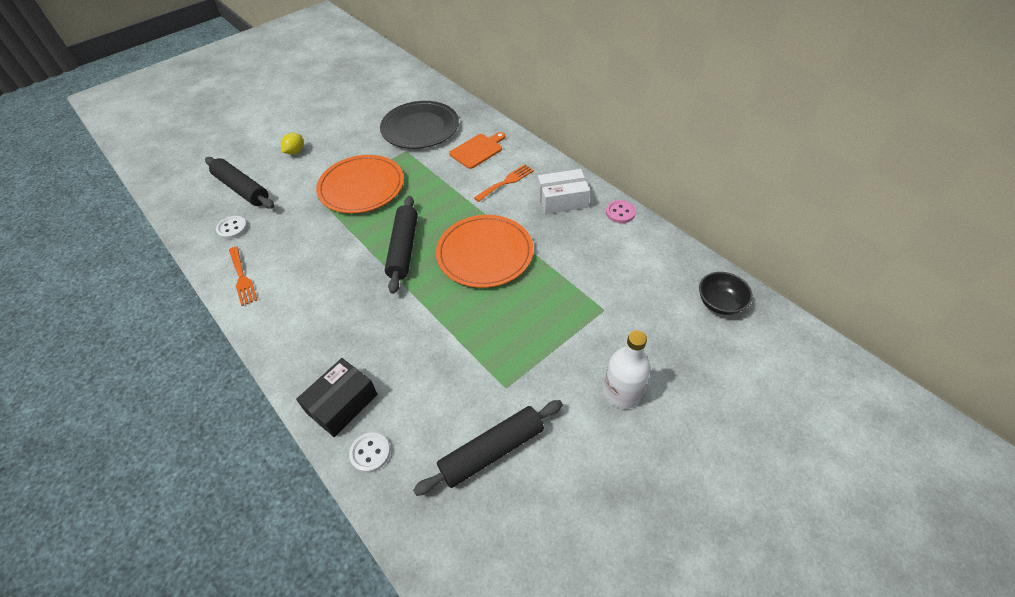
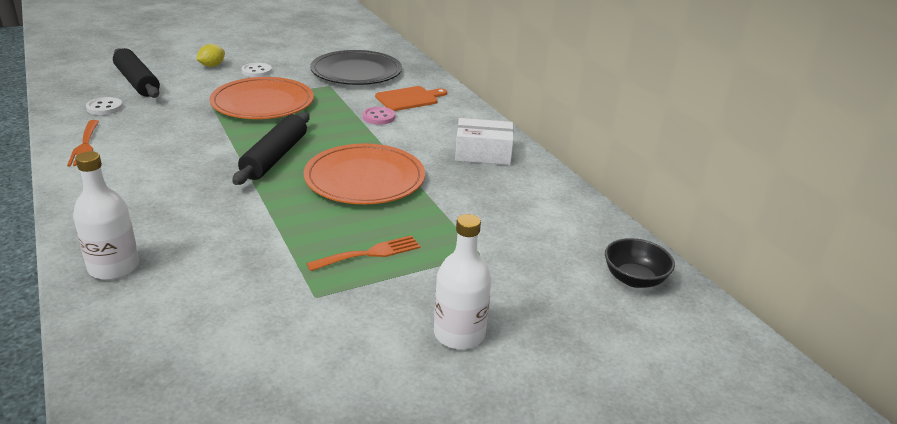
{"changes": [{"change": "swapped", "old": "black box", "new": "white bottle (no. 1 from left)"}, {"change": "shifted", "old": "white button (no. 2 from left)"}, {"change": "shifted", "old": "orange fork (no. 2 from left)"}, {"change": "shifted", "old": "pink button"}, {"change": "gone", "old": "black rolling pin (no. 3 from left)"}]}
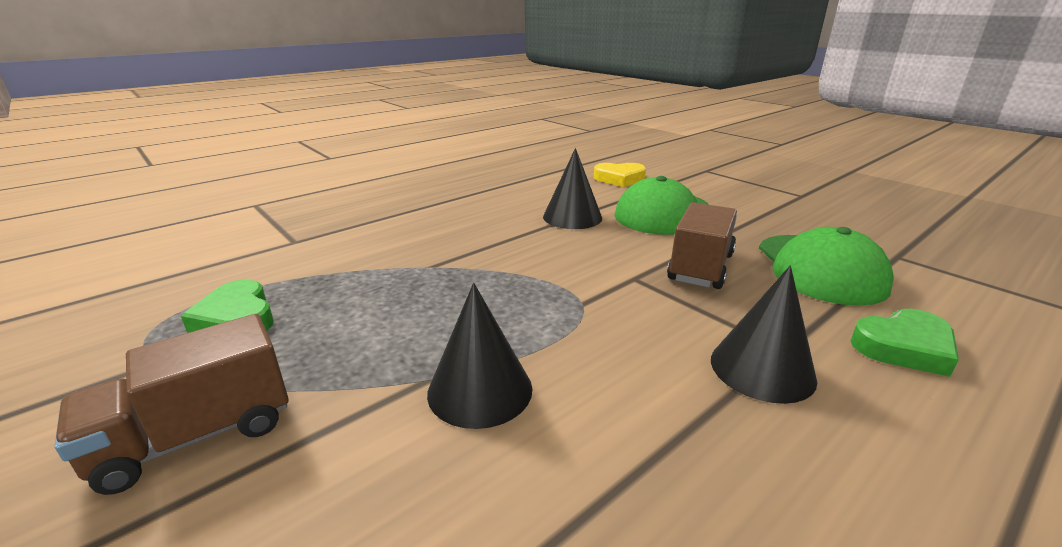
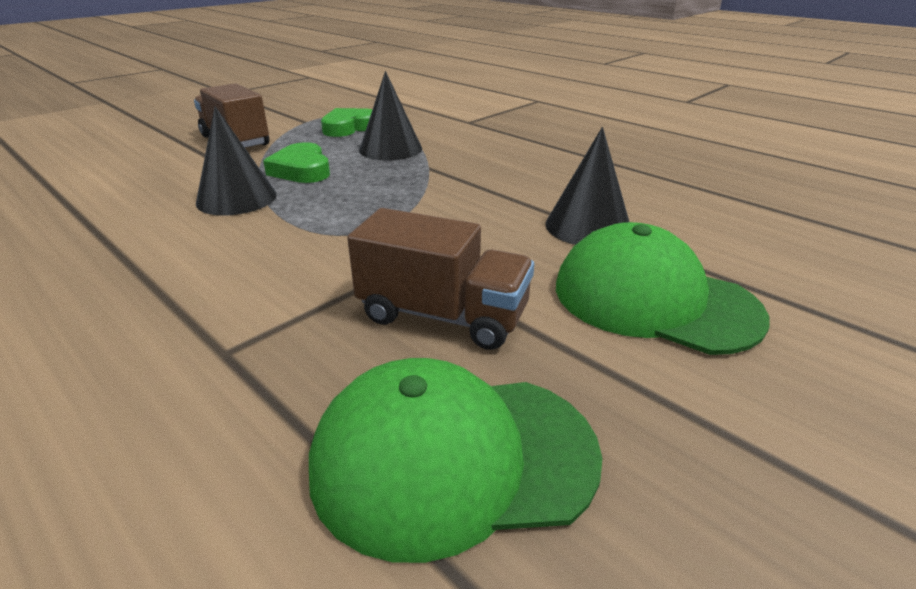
{"changes": [{"change": "shifted", "old": "green heart (no. 2 from left in the first image)", "new": "green heart (no. 1 from left)"}, {"change": "shifted", "old": "black cone (no. 3 from left in the first image)", "new": "black cone (no. 2 from left)"}, {"change": "gone", "old": "yellow heart"}]}
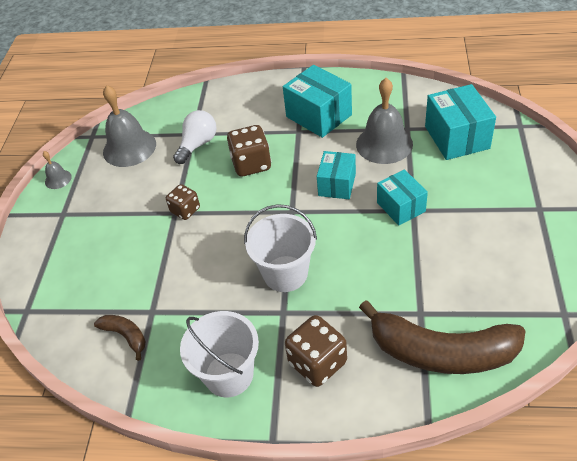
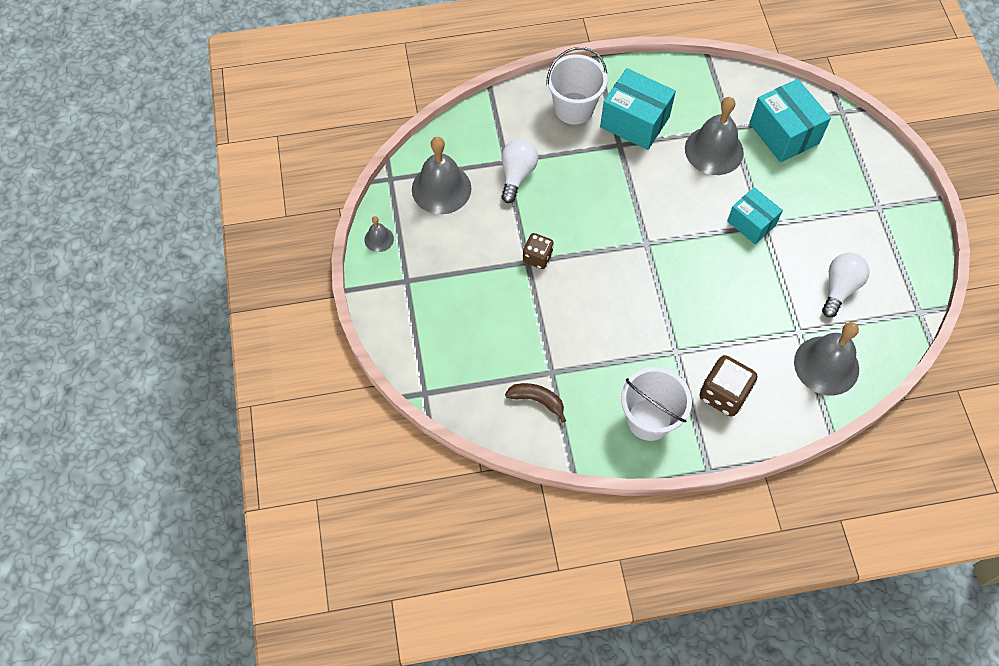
{"changes": [{"change": "shifted", "old": "white bucket (no. 2 from left in the first image)", "new": "white bucket (no. 1 from left)"}, {"change": "swapped", "old": "brown banana (no. 2 from left)", "new": "grey bell (no. 4 from left)"}, {"change": "new", "new": "white light bulb (no. 2 from left)"}, {"change": "gone", "old": "brown dice (no. 2 from left)"}, {"change": "gone", "old": "turquoise box (no. 2 from left)"}]}
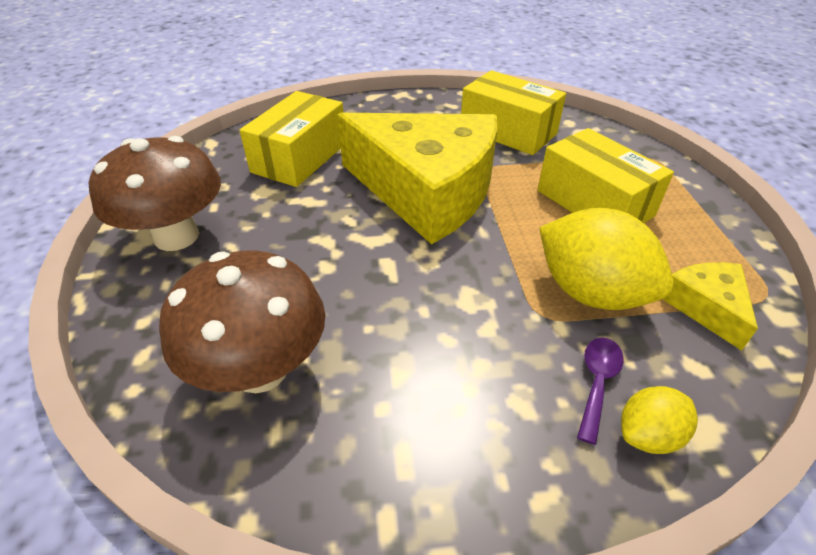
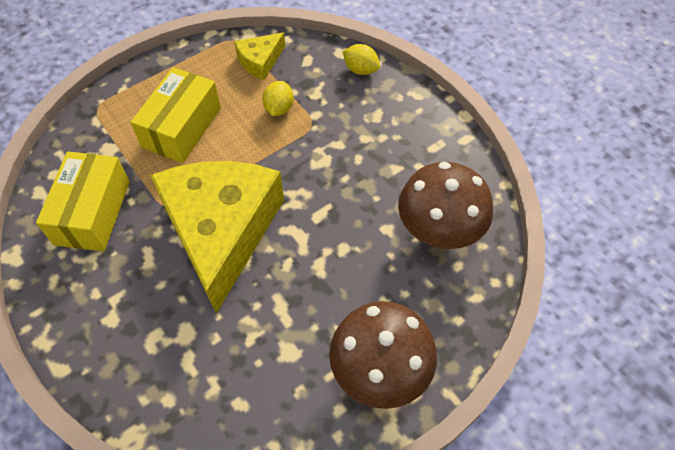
{"changes": [{"change": "scaled", "old": "yellow lemon (no. 1 from left)", "factor": 0.52}, {"change": "gone", "old": "yellow box (no. 1 from left)"}, {"change": "gone", "old": "purple spoon"}]}
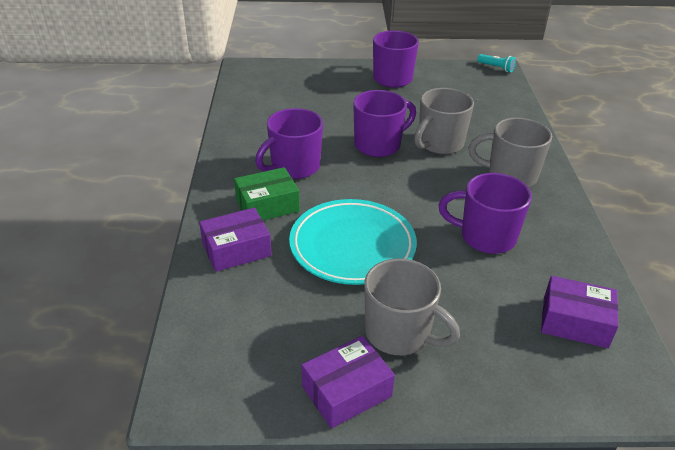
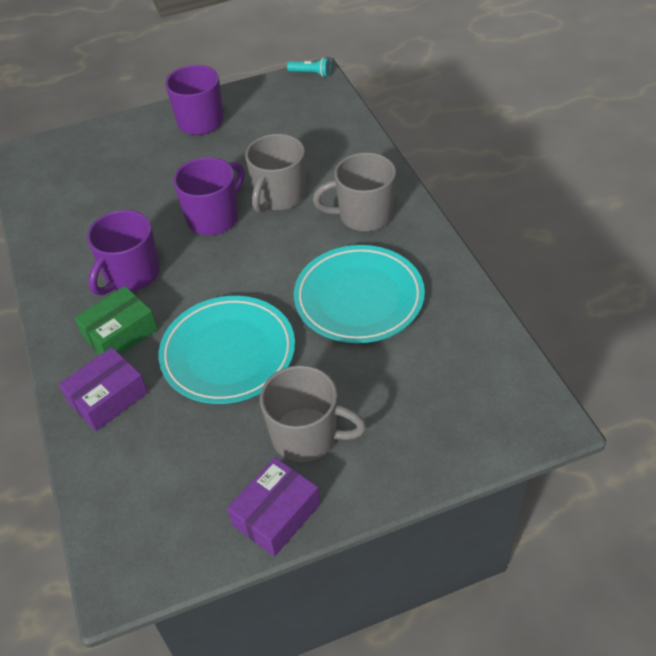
{"changes": [{"change": "swapped", "old": "purple mug (no. 4 from left)", "new": "turquoise plate (no. 2 from left)"}, {"change": "gone", "old": "purple box (no. 3 from left)"}]}
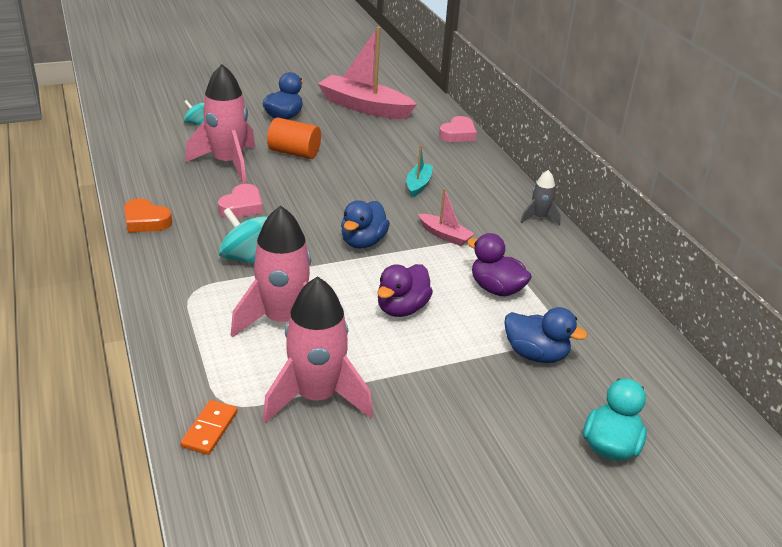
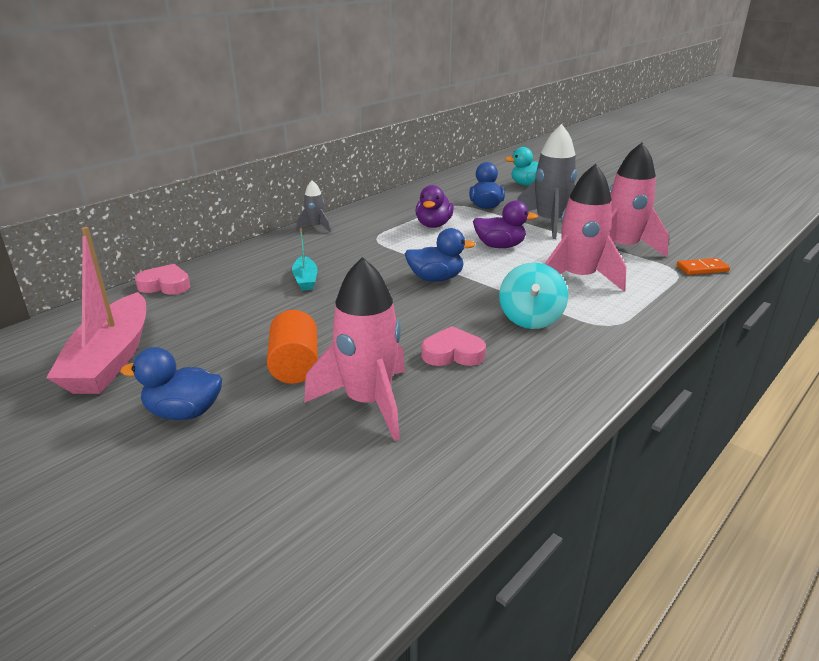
{"changes": [{"change": "rotated", "old": "turquoise boat", "degrees": -90}, {"change": "new", "new": "grey rocket (no. 2 from left)"}, {"change": "gone", "old": "orange heart"}, {"change": "gone", "old": "turquoise spinning top (no. 1 from left)"}, {"change": "gone", "old": "pink boat (no. 2 from left)"}]}
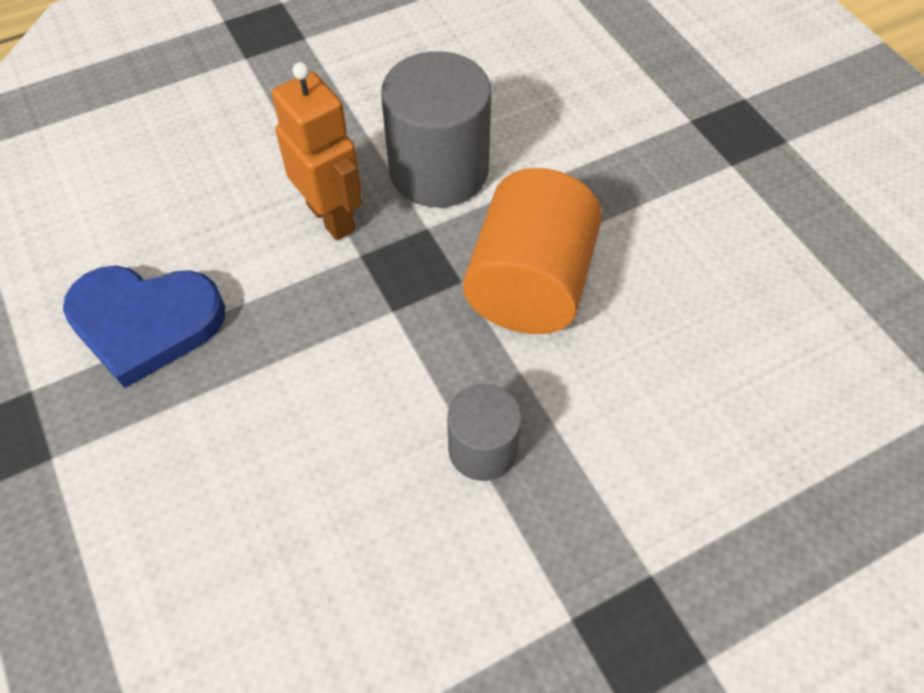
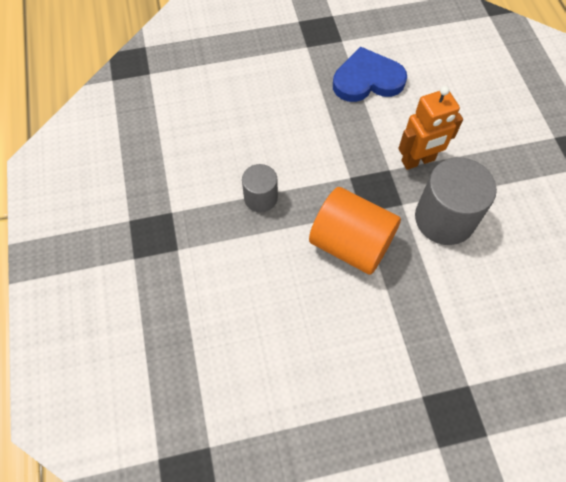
{"changes": [{"change": "rotated", "old": "blue heart", "degrees": 60}]}
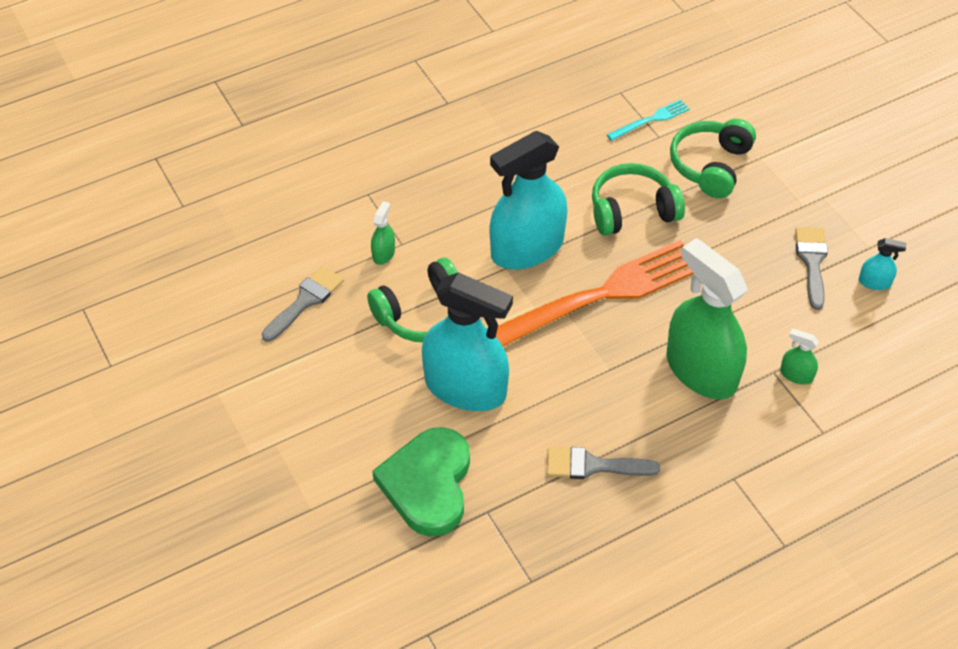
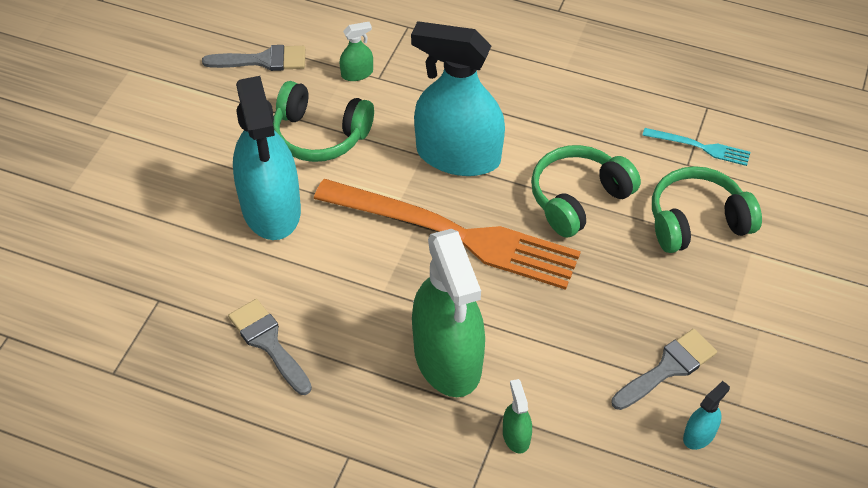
{"changes": [{"change": "rotated", "old": "green spray bottle (no. 2 from left)", "degrees": 150}, {"change": "rotated", "old": "green headphones (no. 2 from left)", "degrees": -75}, {"change": "rotated", "old": "turquoise spray bottle (no. 3 from left)", "degrees": -105}, {"change": "gone", "old": "green heart"}]}
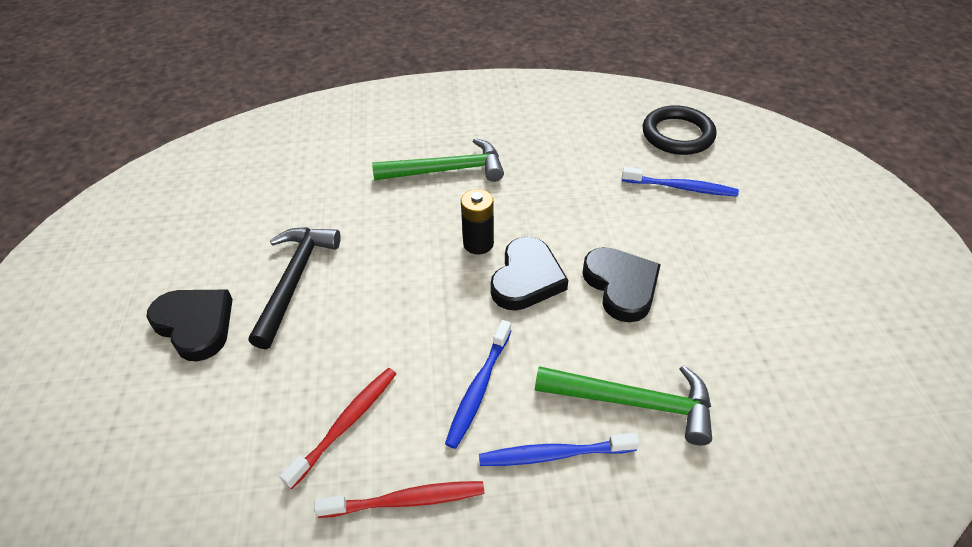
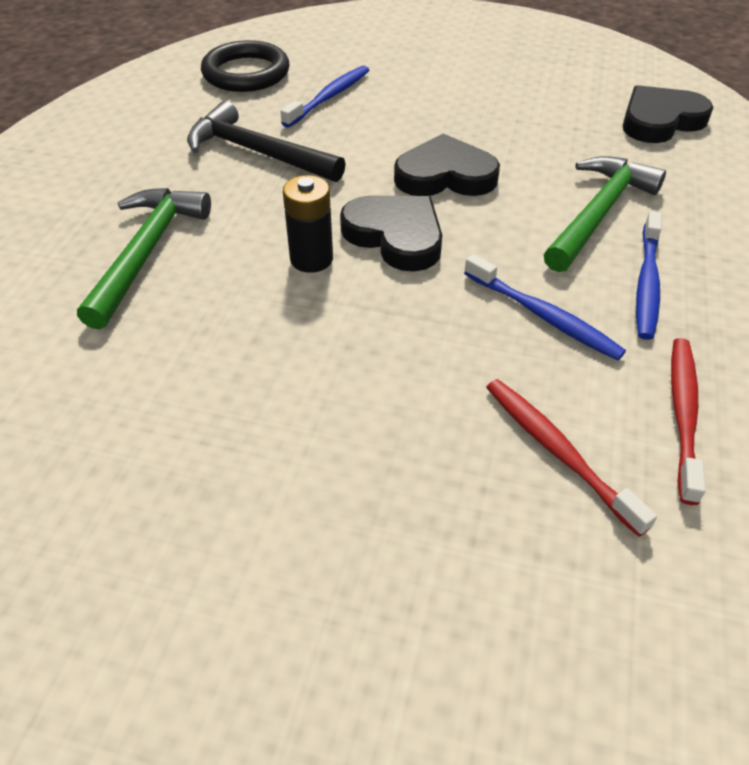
{"changes": [{"change": "shifted", "old": "black hammer"}, {"change": "shifted", "old": "black heart (no. 1 from left in the first image)", "new": "black heart (no. 3 from left)"}]}
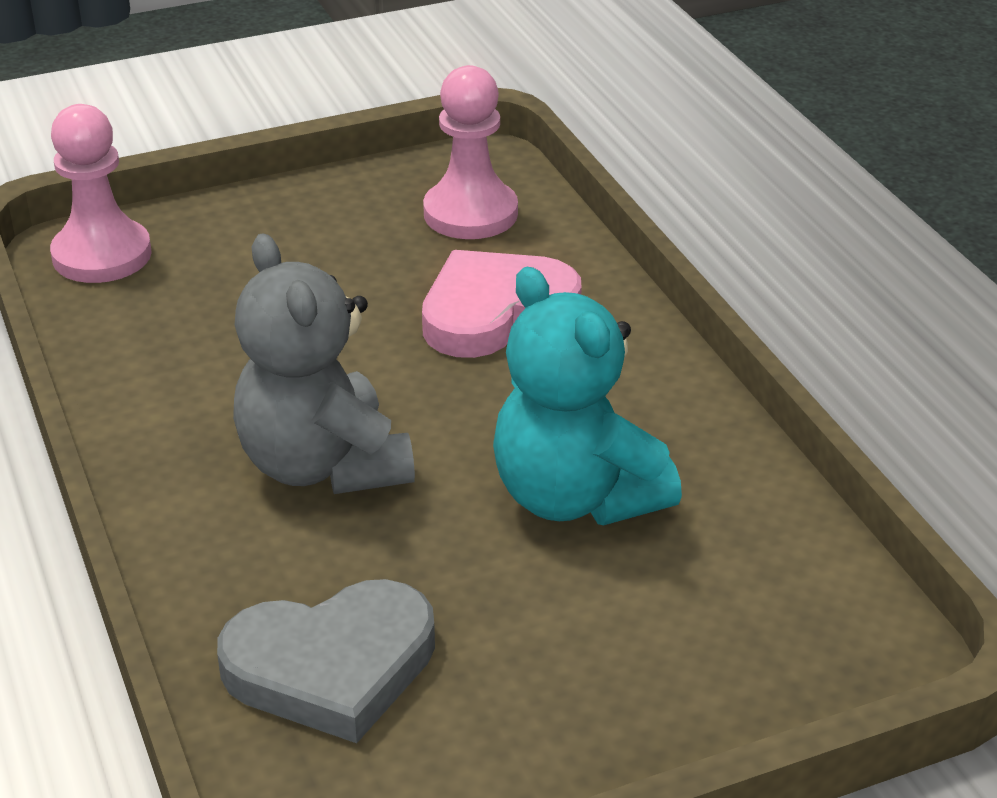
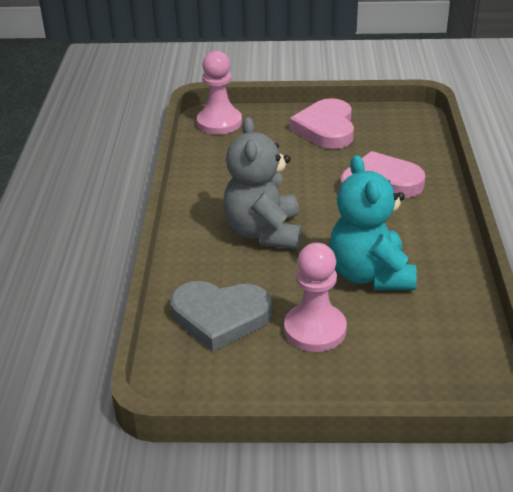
{"changes": [{"change": "shifted", "old": "pink pawn (no. 2 from left)"}, {"change": "new", "new": "pink heart (no. 1 from left)"}]}
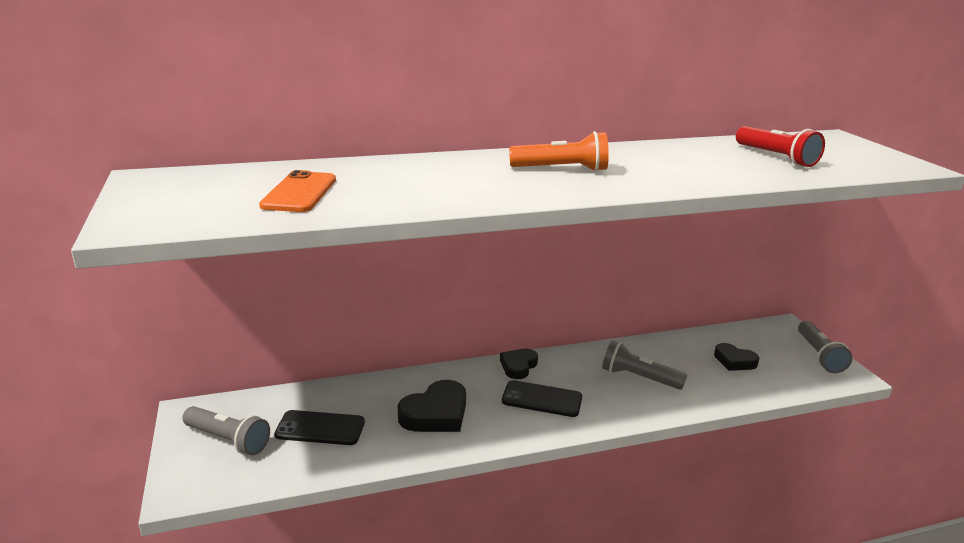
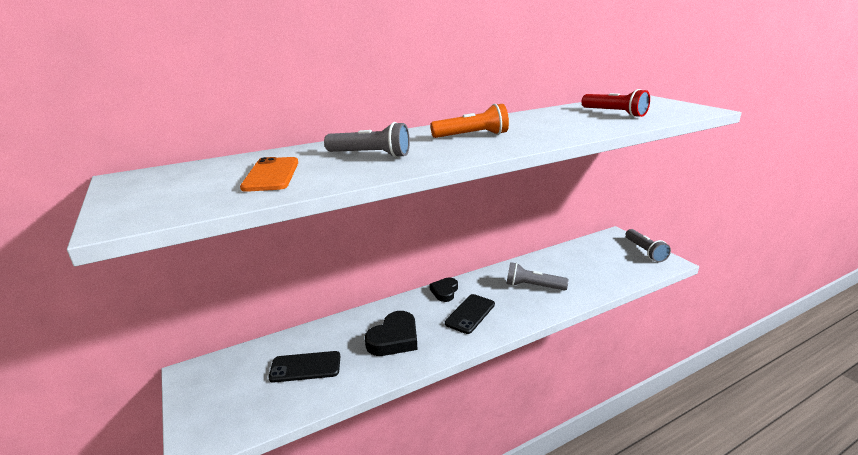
{"changes": [{"change": "shifted", "old": "grey flashlight (no. 1 from left)"}, {"change": "rotated", "old": "black phone (no. 2 from left)", "degrees": -60}, {"change": "gone", "old": "black heart (no. 3 from left)"}]}
